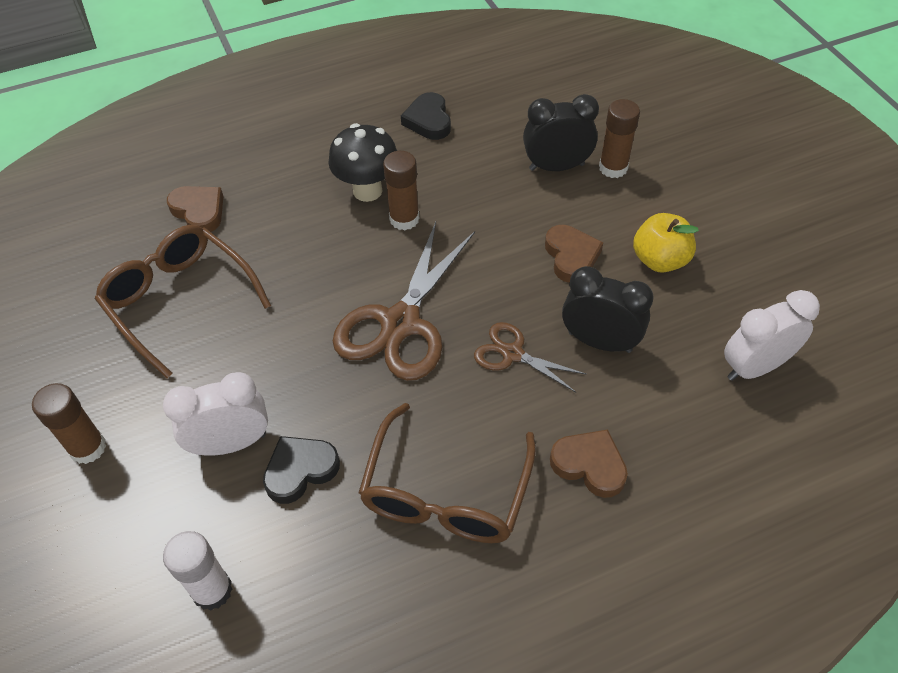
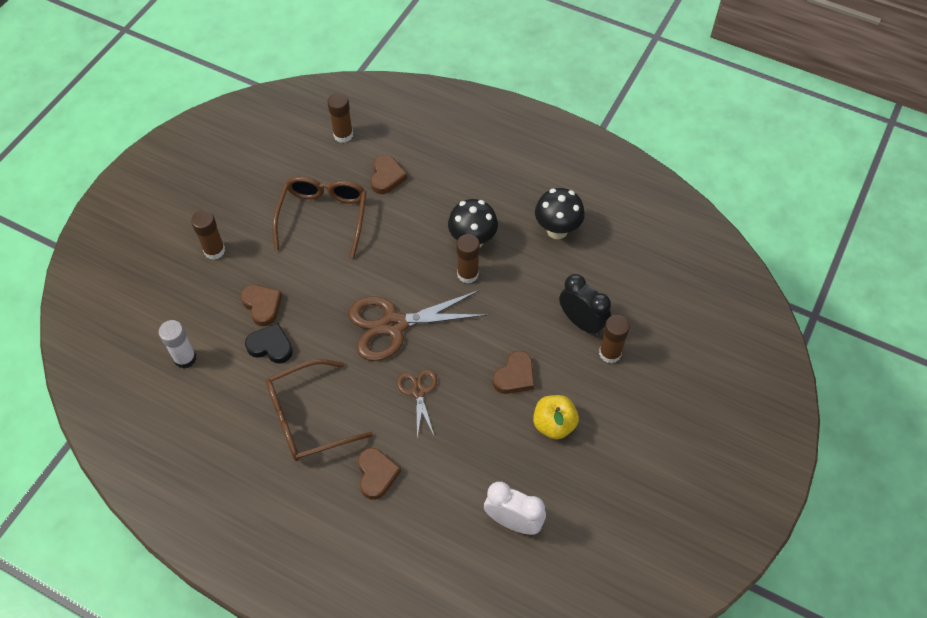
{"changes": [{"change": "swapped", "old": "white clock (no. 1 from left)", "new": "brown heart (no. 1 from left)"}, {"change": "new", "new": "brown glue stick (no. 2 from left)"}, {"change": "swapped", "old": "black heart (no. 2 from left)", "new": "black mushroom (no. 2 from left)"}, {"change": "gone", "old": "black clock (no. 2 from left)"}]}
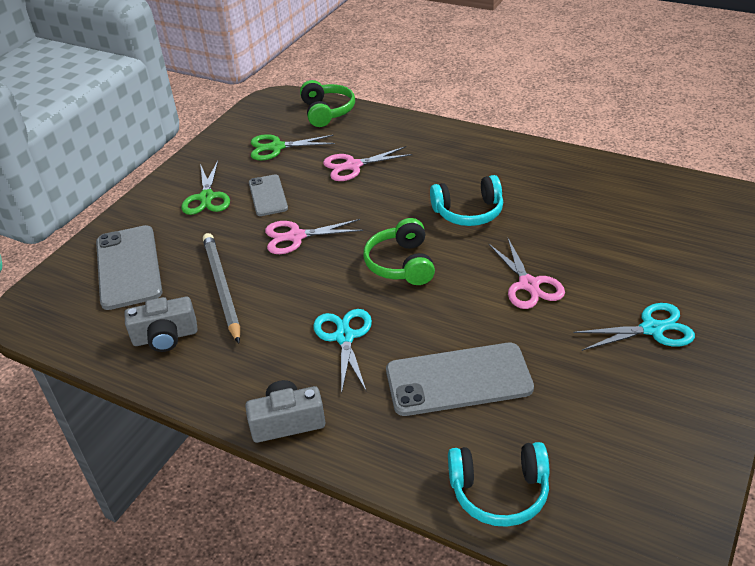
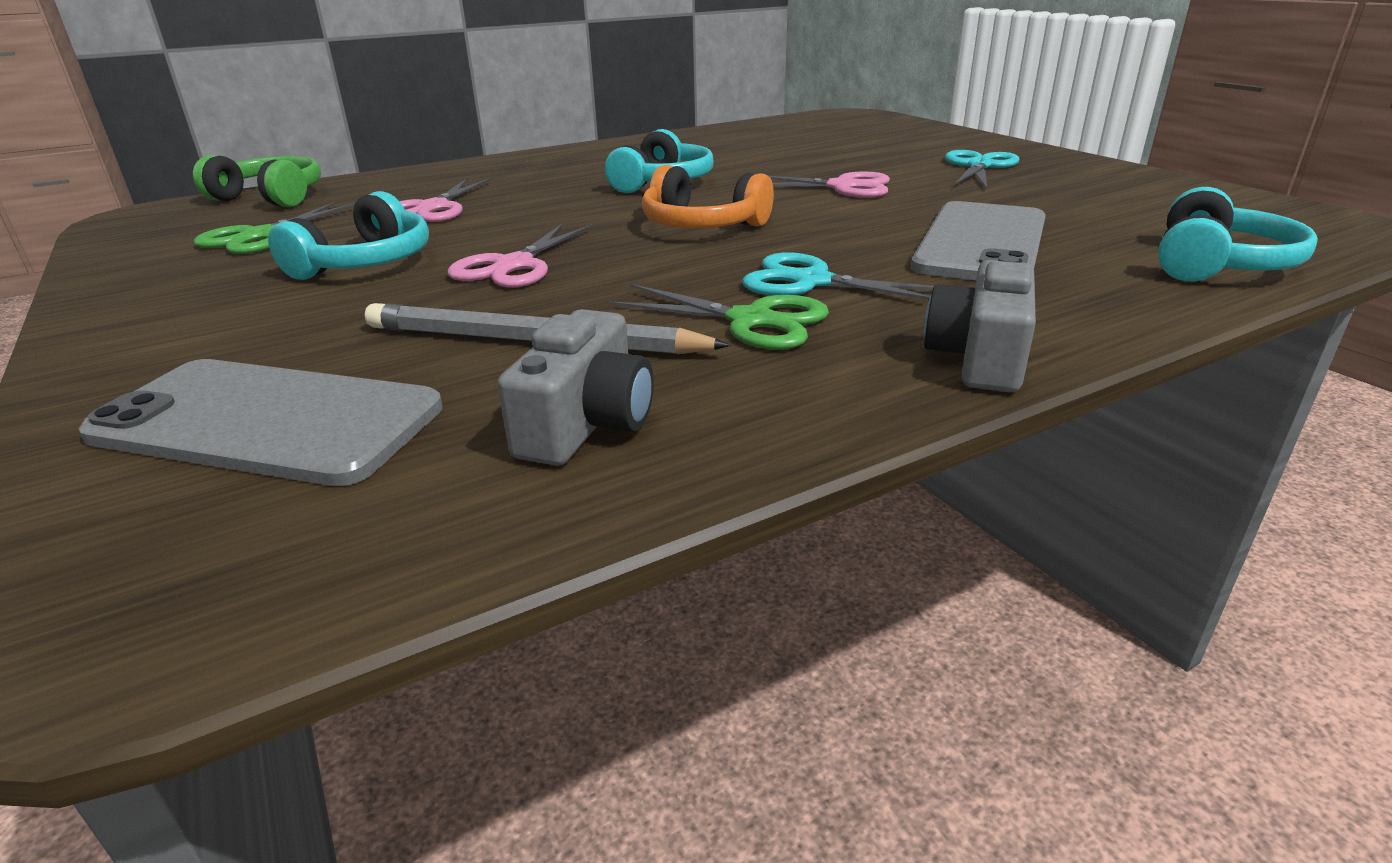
{"changes": [{"change": "swapped", "old": "grey phone (no. 2 from left)", "new": "turquoise headphones (no. 1 from left)"}, {"change": "shifted", "old": "green scissors (no. 1 from left in the first image)", "new": "green scissors (no. 2 from left)"}, {"change": "repainted", "old": "green headphones (no. 2 from left)", "new": "orange headphones"}]}
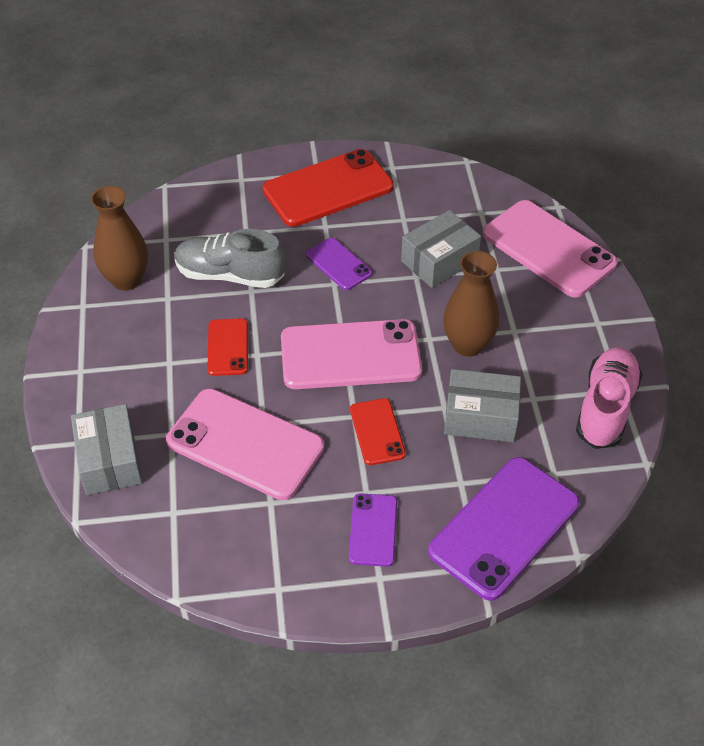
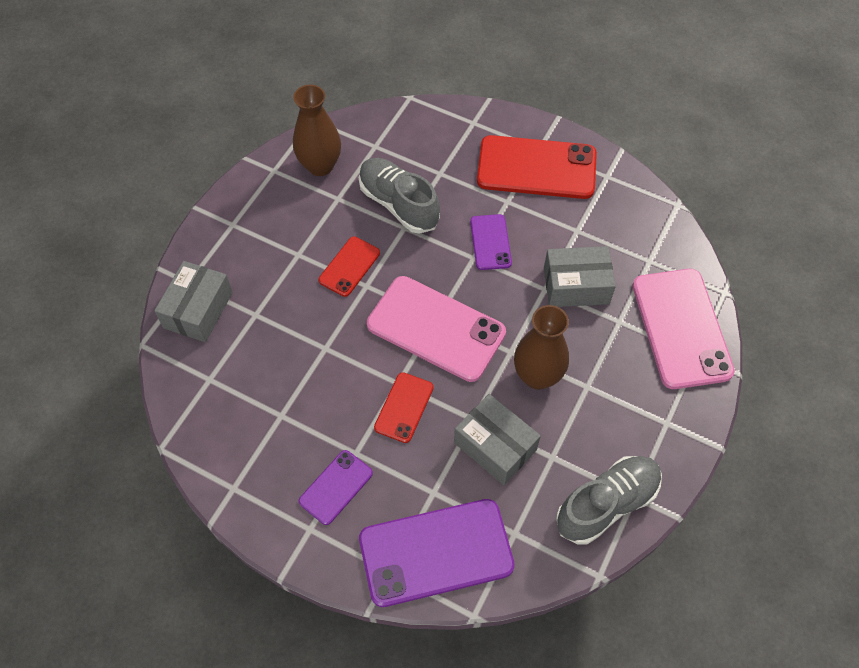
{"changes": [{"change": "repainted", "old": "pink shoe", "new": "grey shoe (no. 2 from left)"}, {"change": "gone", "old": "pink phone (no. 1 from left)"}]}
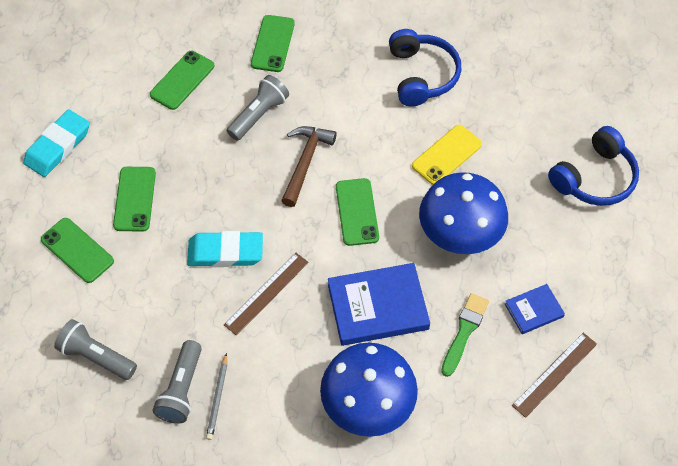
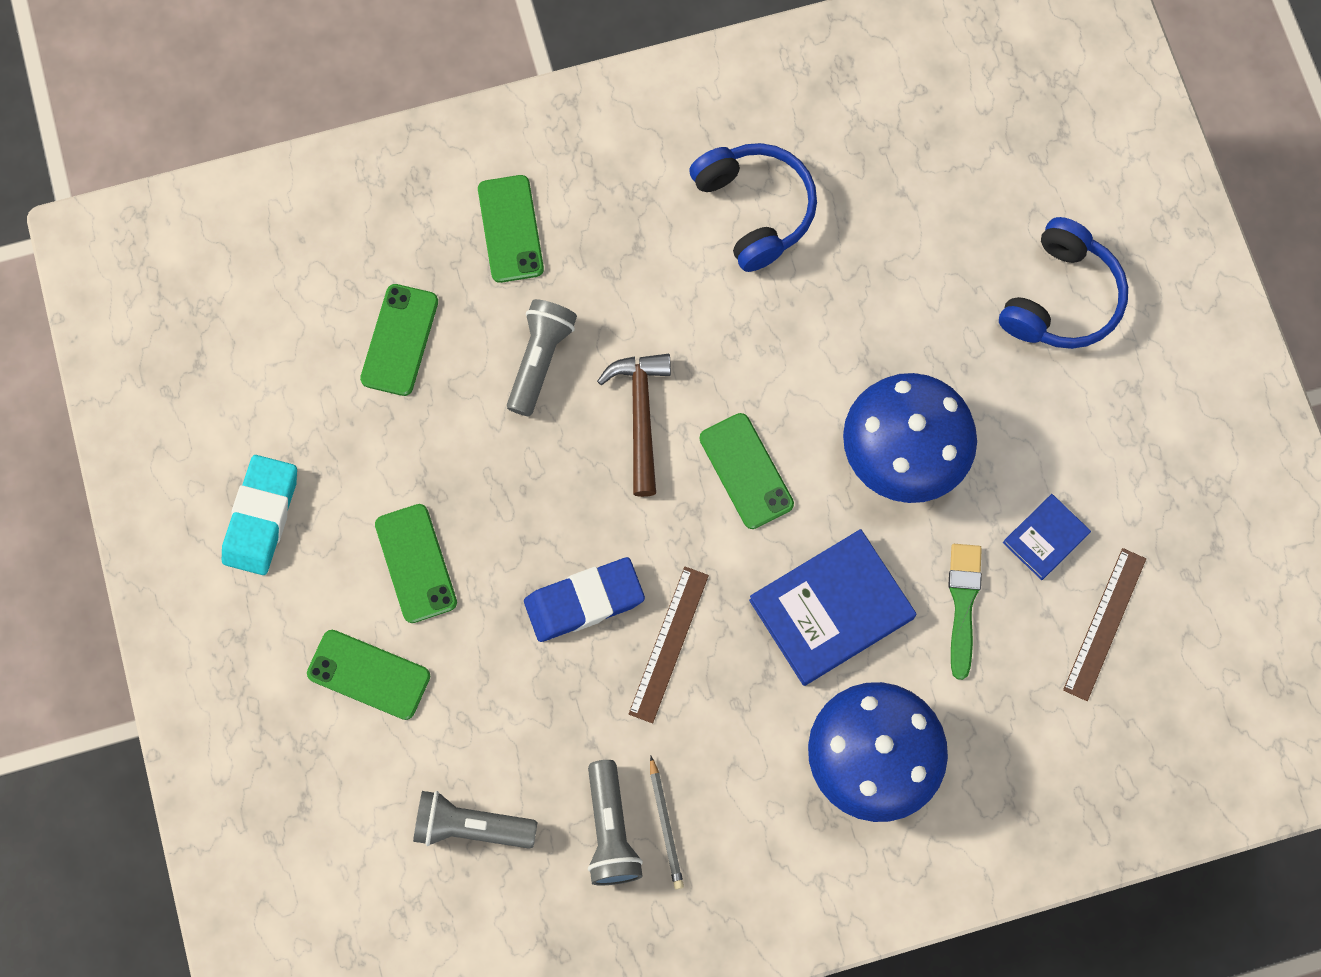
{"changes": [{"change": "repainted", "old": "turquoise eraser (no. 2 from left)", "new": "blue eraser"}, {"change": "gone", "old": "yellow phone"}]}
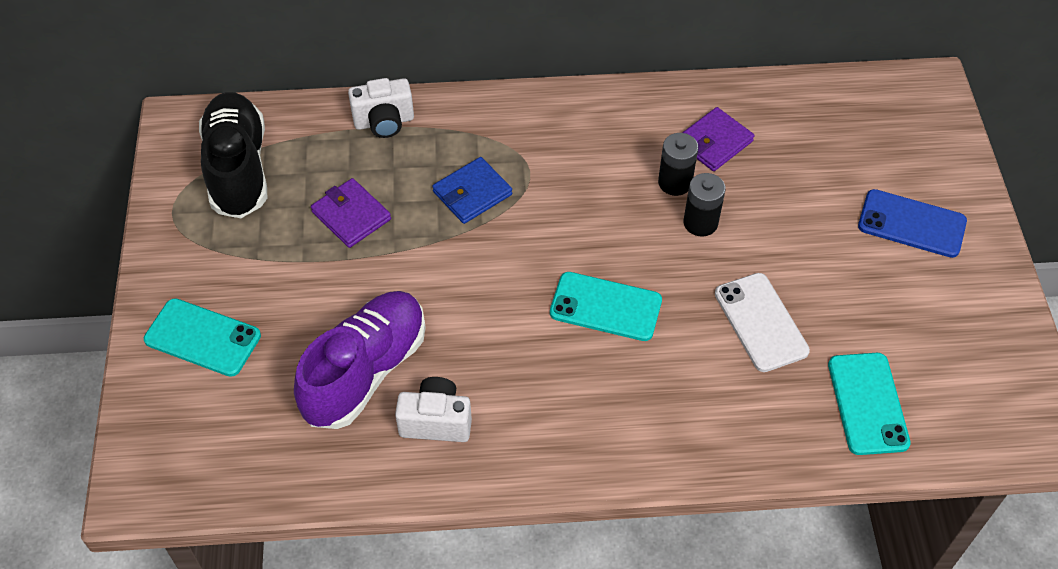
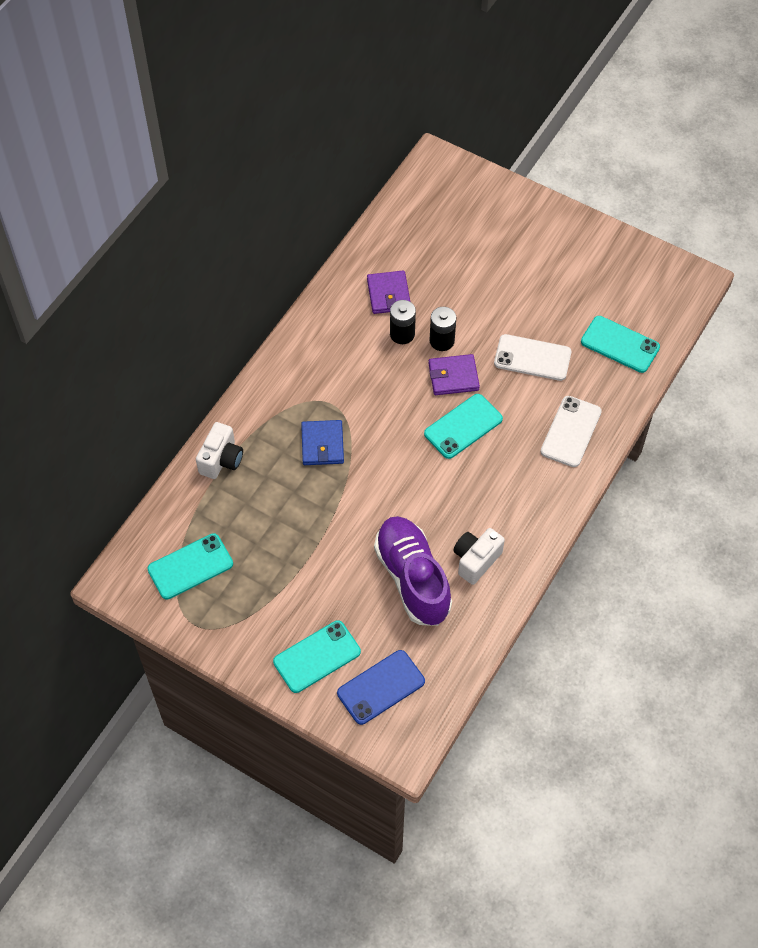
{"changes": [{"change": "swapped", "old": "black shoe", "new": "turquoise phone (no. 1 from left)"}, {"change": "shifted", "old": "blue phone"}, {"change": "shifted", "old": "purple wallet (no. 1 from left in the first image)", "new": "purple wallet (no. 2 from left)"}, {"change": "new", "new": "white phone (no. 2 from left)"}]}
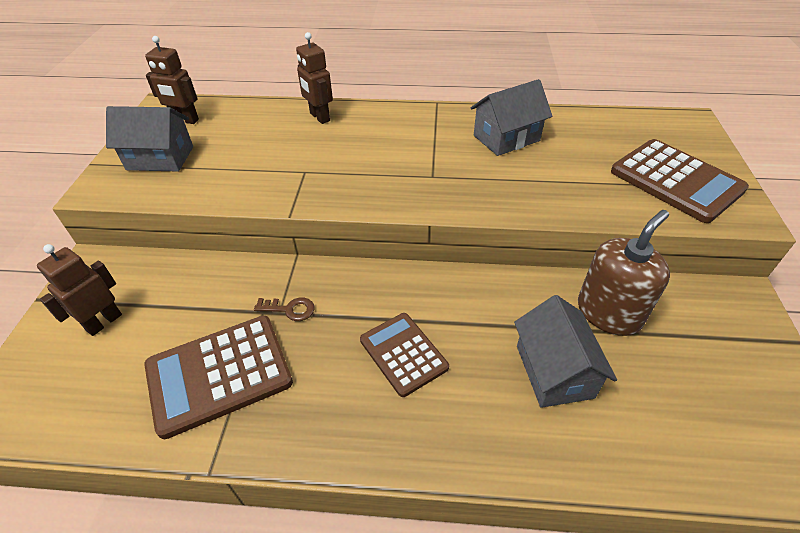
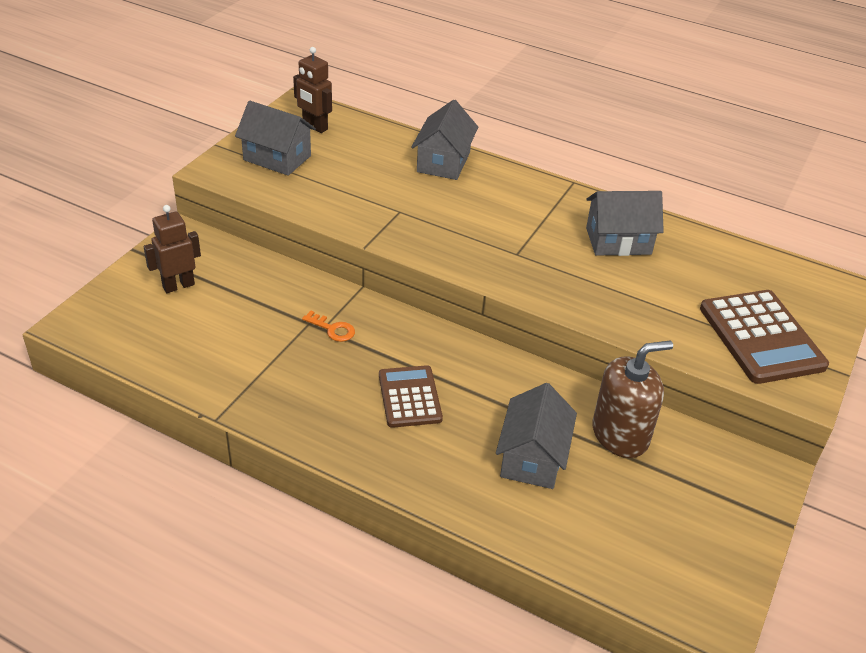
{"changes": [{"change": "repainted", "old": "brown key", "new": "orange key"}, {"change": "swapped", "old": "brown robot (no. 3 from left)", "new": "grey house (no. 2 from left)"}, {"change": "gone", "old": "brown calculator (no. 1 from left)"}]}
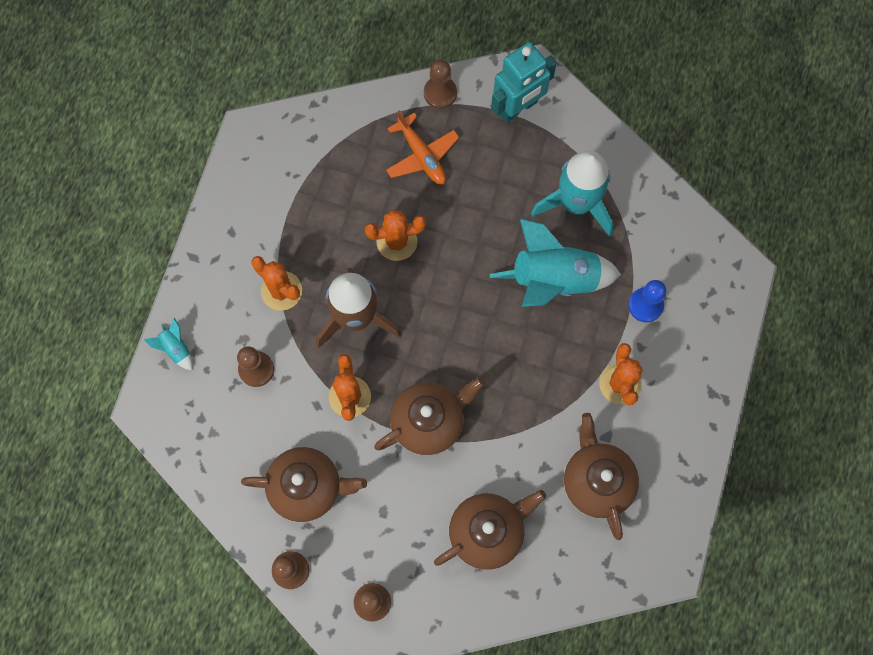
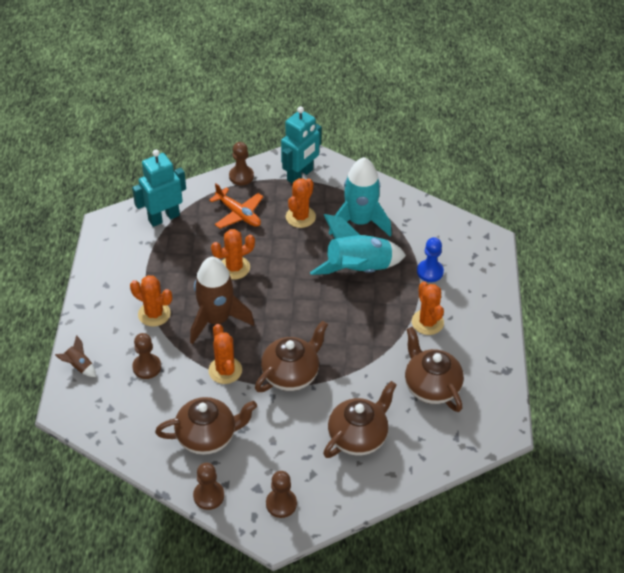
{"changes": [{"change": "repainted", "old": "turquoise rocket (no. 1 from left)", "new": "brown rocket (no. 1 from left)"}, {"change": "new", "new": "turquoise robot (no. 1 from left)"}, {"change": "new", "new": "orange cactus (no. 4 from left)"}]}
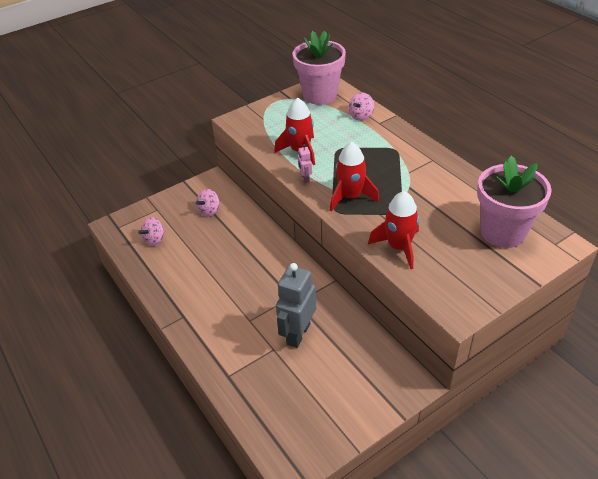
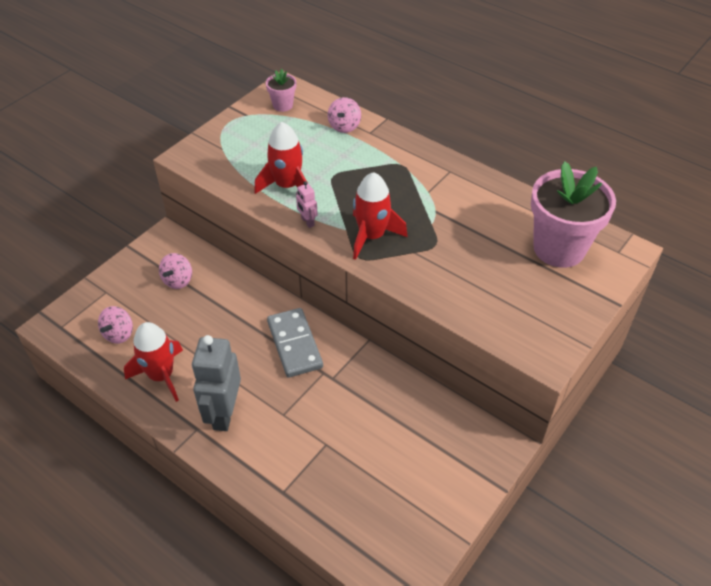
{"changes": [{"change": "shifted", "old": "red rocket (no. 3 from left in the first image)", "new": "red rocket (no. 1 from left)"}, {"change": "shifted", "old": "grey robot"}, {"change": "scaled", "old": "pink flower pot (no. 1 from left)", "factor": 0.46}, {"change": "new", "new": "grey domino"}]}
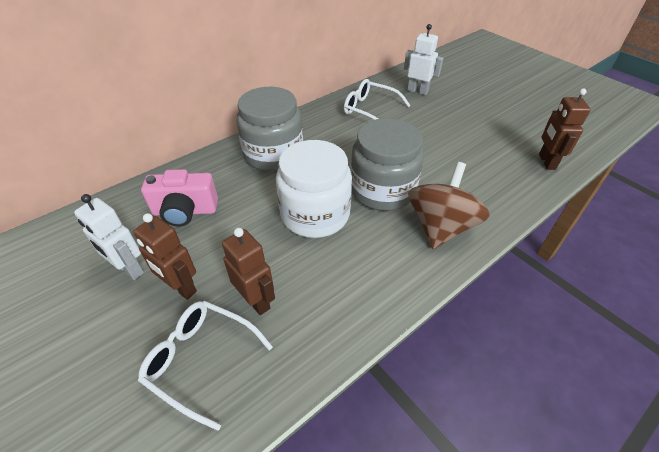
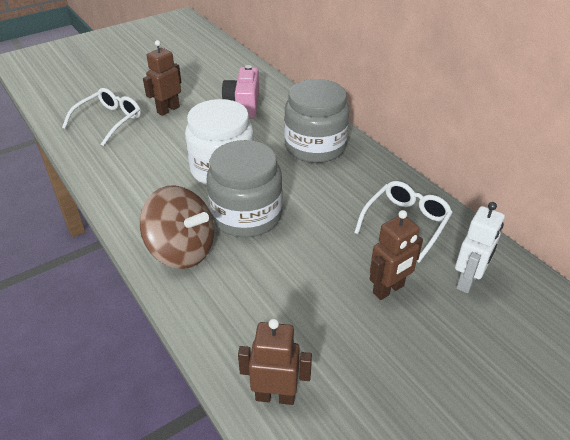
{"changes": [{"change": "shifted", "old": "brown robot (no. 2 from left in the first image)", "new": "brown robot (no. 3 from left)"}, {"change": "gone", "old": "white robot (no. 1 from left)"}]}
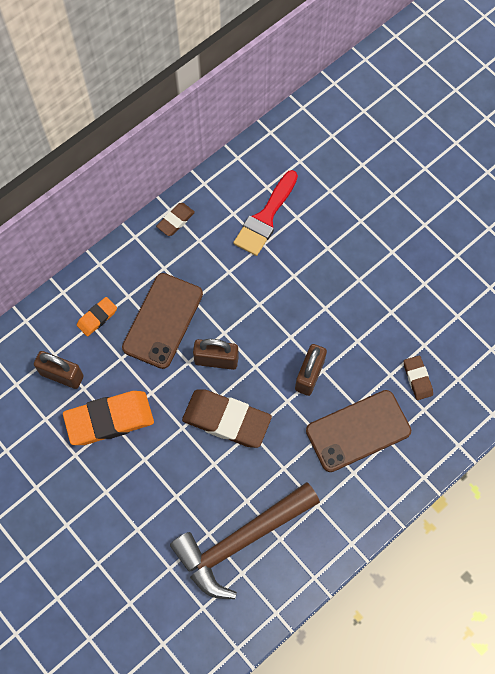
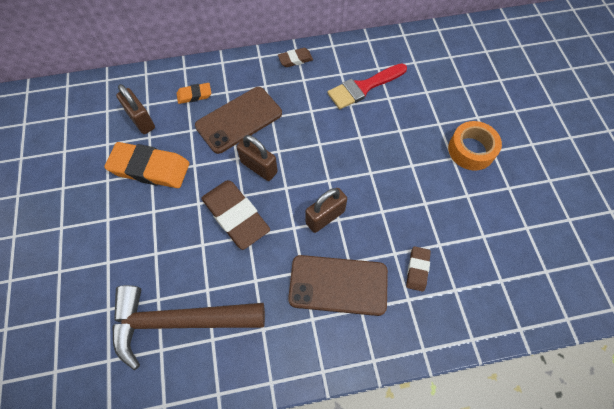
{"changes": [{"change": "new", "new": "orange tape"}]}
